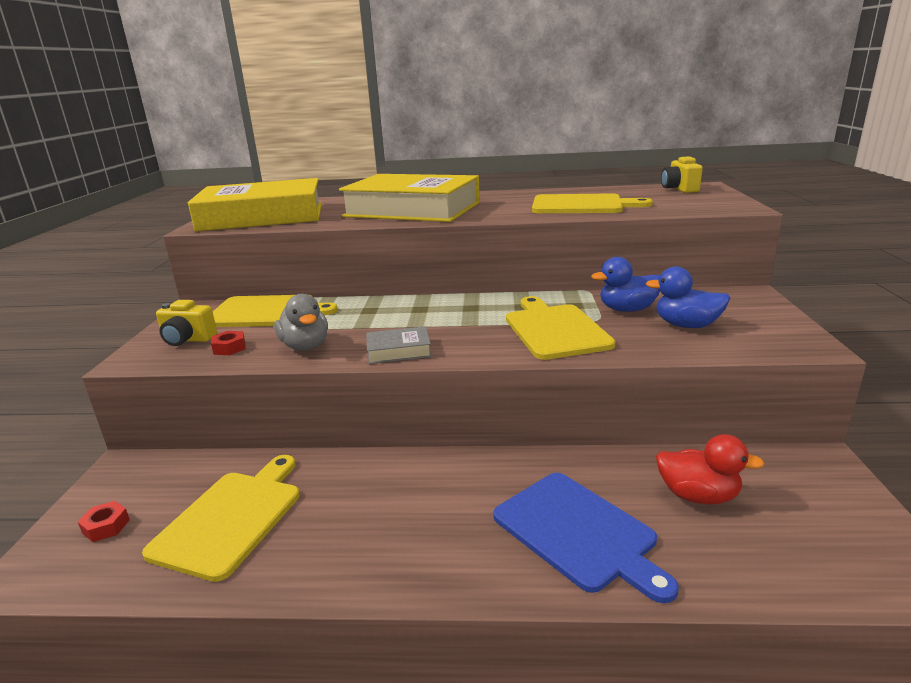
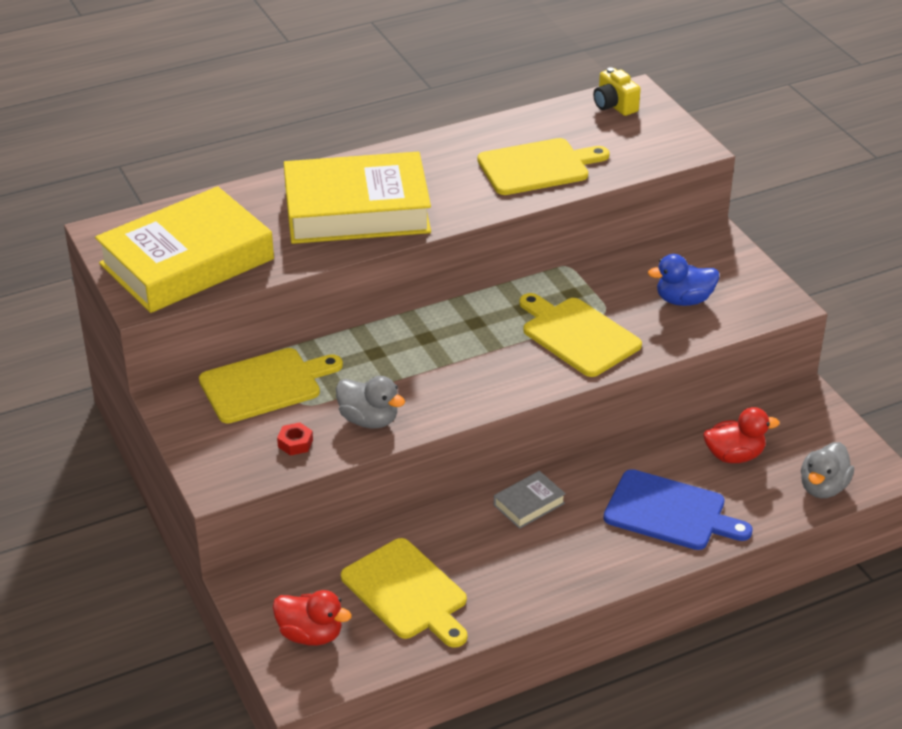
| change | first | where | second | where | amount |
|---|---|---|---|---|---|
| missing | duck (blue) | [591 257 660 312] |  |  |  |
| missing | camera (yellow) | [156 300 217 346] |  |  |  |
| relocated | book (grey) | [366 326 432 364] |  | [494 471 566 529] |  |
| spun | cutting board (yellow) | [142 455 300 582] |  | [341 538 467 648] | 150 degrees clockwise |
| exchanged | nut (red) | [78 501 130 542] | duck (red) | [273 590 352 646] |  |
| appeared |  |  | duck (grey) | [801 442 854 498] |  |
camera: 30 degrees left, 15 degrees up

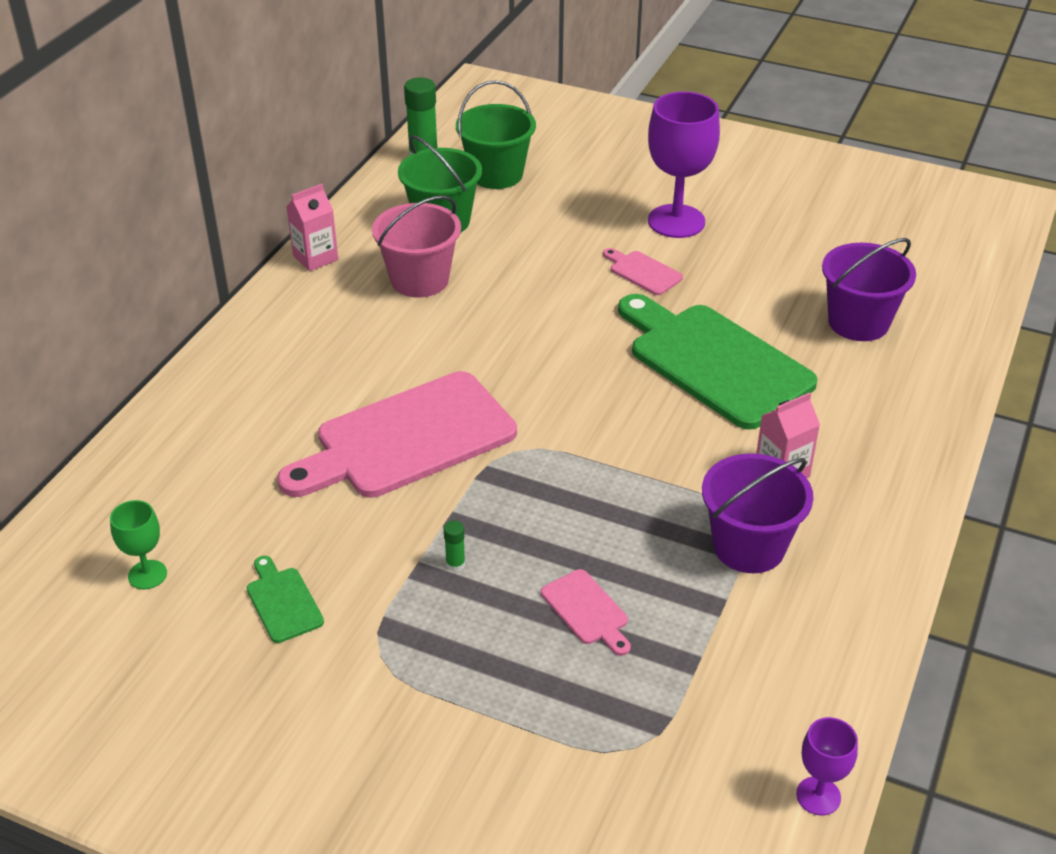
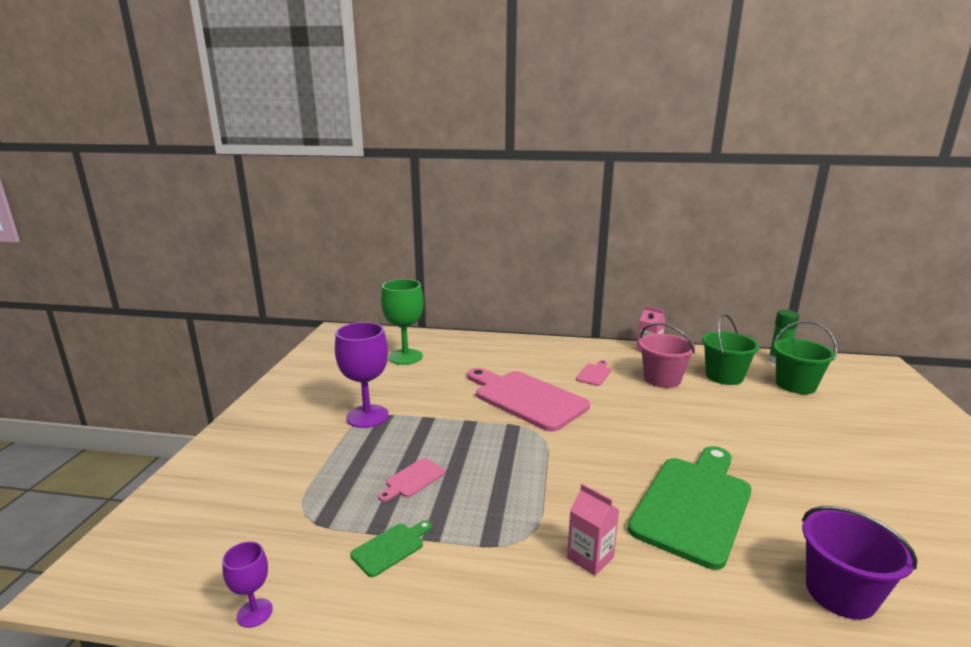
| change | first | where | second | where | amount |
|---|---|---|---|---|---|
| relocated | goblet (purple) | [648 92 720 238] |  | [335 322 389 428] |  |
| relocated | cutting board (pink) | [603 248 683 295] |  | [576 360 611 386] |  |
| missing | bucket (purple) | [702 453 814 573] |  |  |  |
| size | goblet (green) | [110 500 167 589] |  | [381 279 424 365] | x1.99 |
| missing | glue stick (green) | [444 521 465 572] |  |  |  |
| relocated | cutting board (green) | [247 556 324 643] |  | [350 520 432 577] |  |
camera: 75 degrees right, 20 degrees down

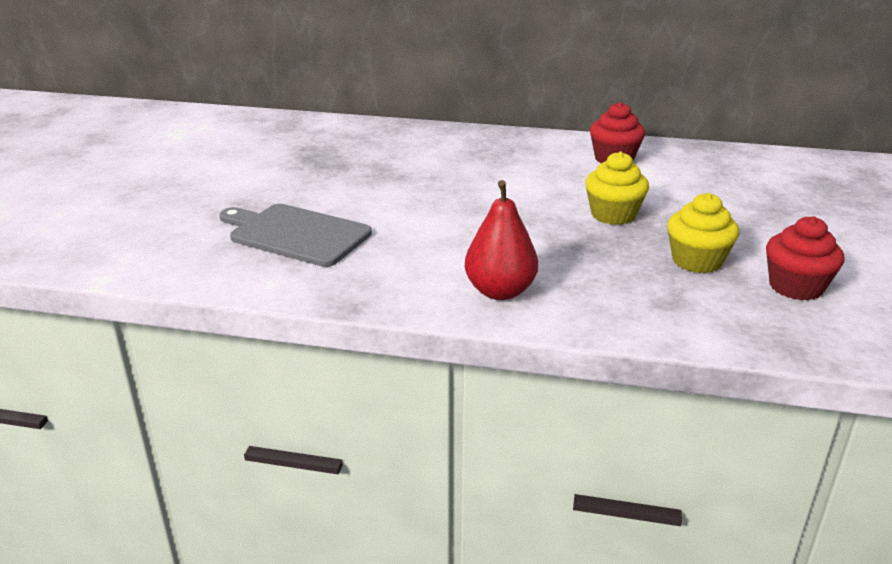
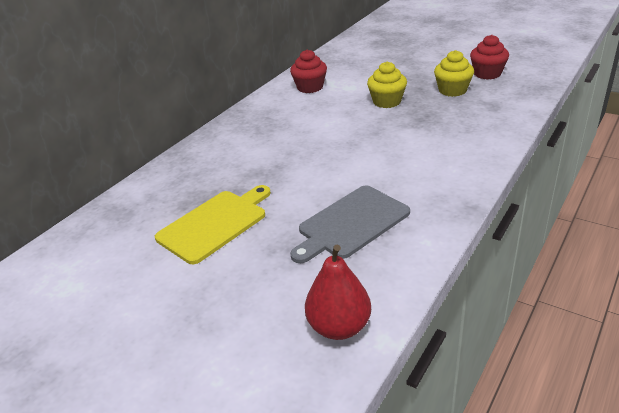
| change | first | where | second | where | amount |
|---|---|---|---|---|---|
| relocated | pear (red) | [465 180 538 300] |  | [305 245 371 340] |  |
| appeared |  |  | cutting board (yellow) | [155 185 271 264] |  |
camera: 65 degrees left, 5 degrees up

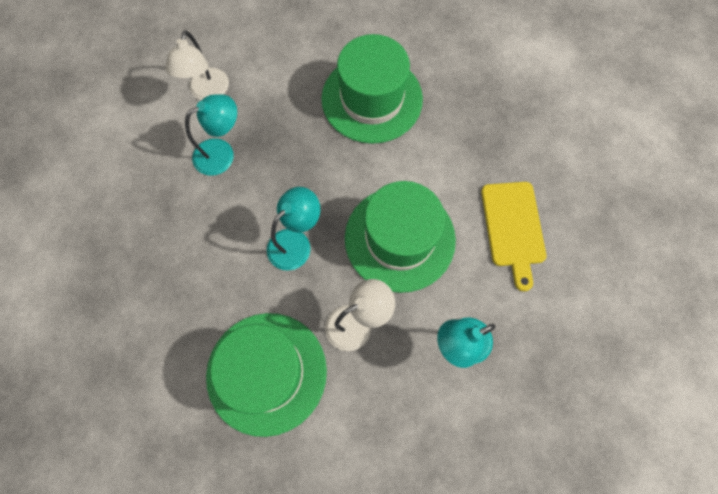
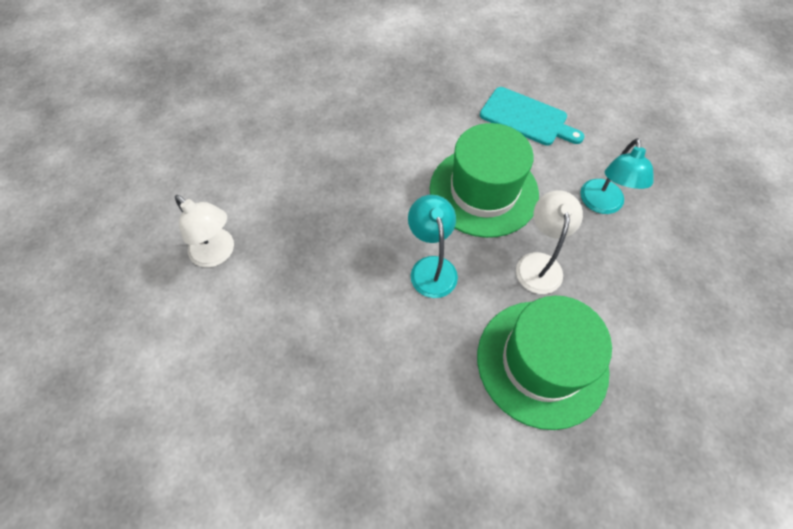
| change | first | where | second | where | amount |
|---|---|---|---|---|---|
| missing | hat (green) | [321 34 423 144] |  |  |  |
| missing | lamp (turquoise) | [185 94 237 176] |  |  |  |
| colour | cutting board (yellow) | [481 182 546 291] | cutting board (turquoise) | [480 87 584 146] |  |
camera: 55 degrees left, 10 degrees down

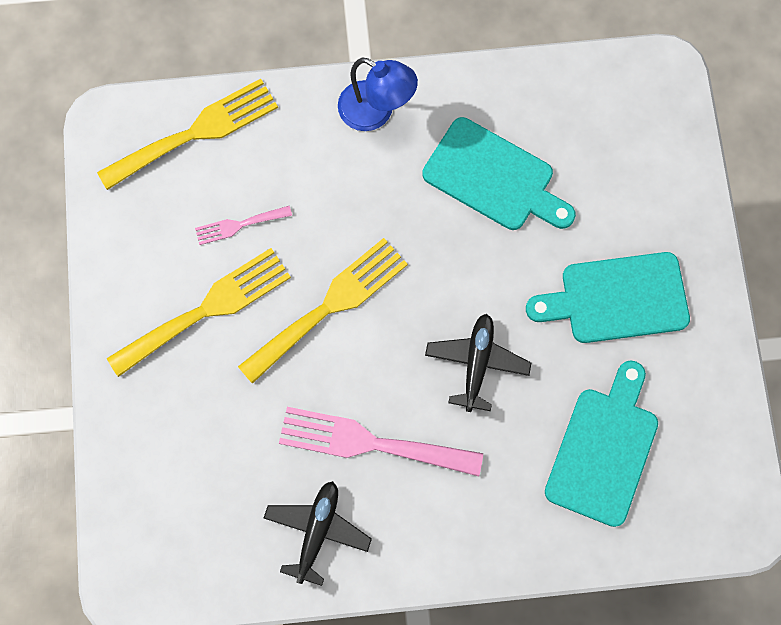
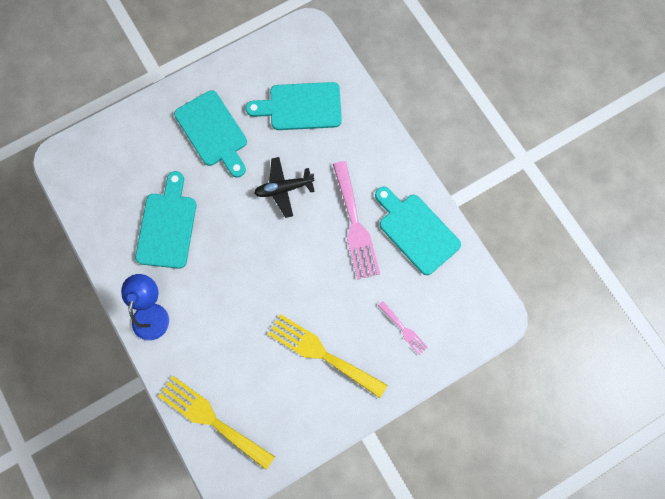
| change | first | where | second | where | amount |
|---|---|---|---|---|---|
| relocated | fork (pink) | [195 206 292 245] |  | [378 301 428 355] |  |
| missing | fork (yellow) | [238 238 408 384] |  |  |  |
| exchanged | plane (black) | [264 481 372 586] | cutting board (turquoise) | [375 187 461 275] |  |
camera: 115 degrees left, 0 degrees up

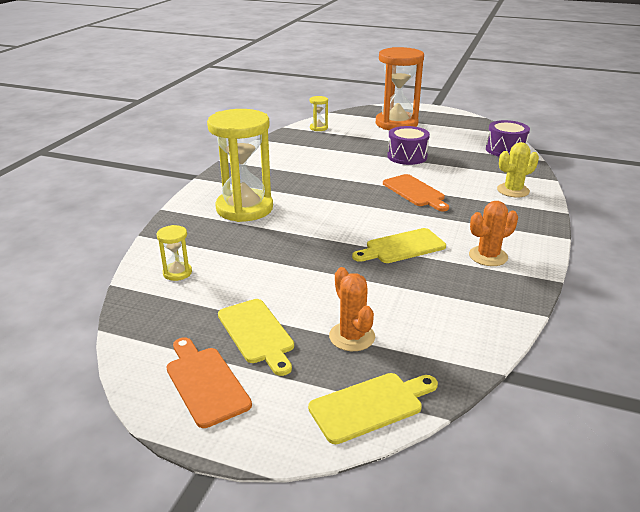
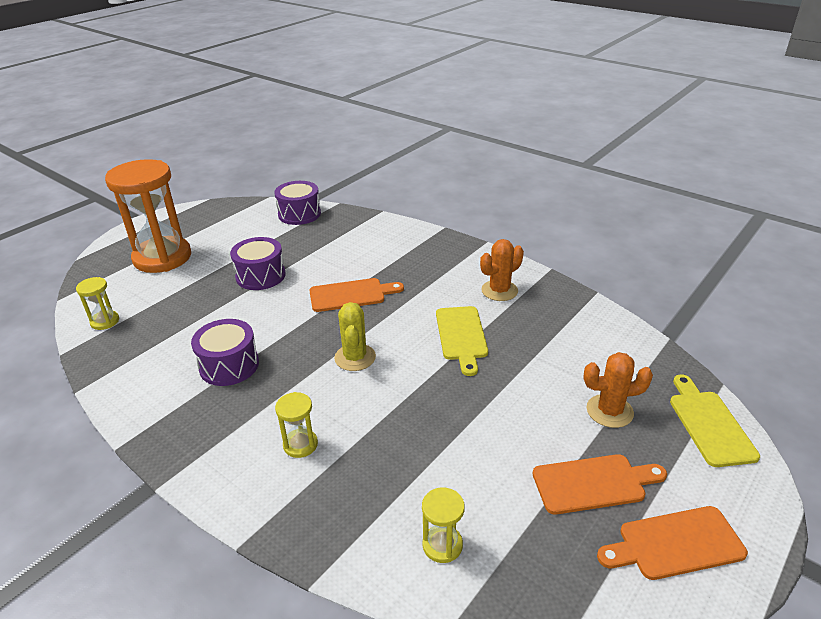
| change | first | where | second | where | amount |
|---|---|---|---|---|---|
| size | hourglass (yellow) | [207 109 273 222] |  | [275 392 318 458] | x0.42 |
| relocated | cactus (yellow) | [497 142 539 197] |  | [334 302 376 371] |  |
| spun | cactus (orange) | [469 201 518 266] |  | [480 239 524 301] | 60 degrees clockwise |
| colour | cutting board (yellow) | [218 299 294 376] | cutting board (orange) | [533 454 667 515] |  |
| appeared |  |  | drum (purple) | [191 319 259 386] |  |
camera: 70 degrees left, 5 degrees up

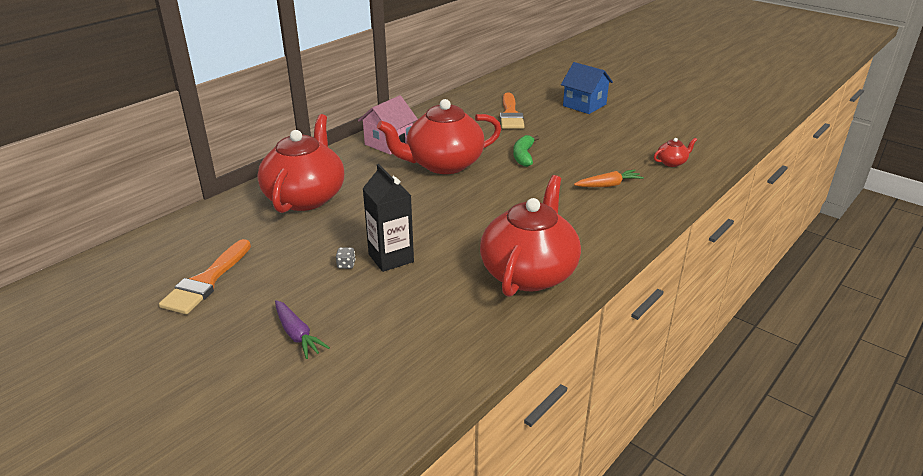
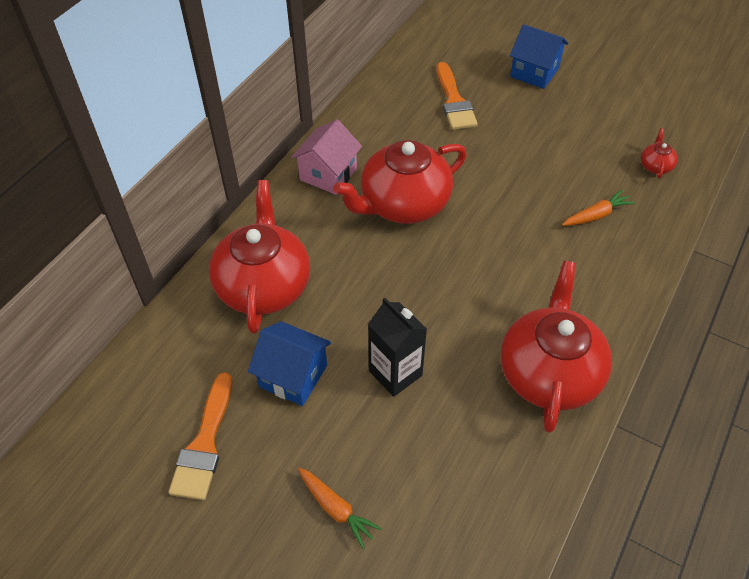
| change | first | where | second | where | amount |
|---|---|---|---|---|---|
| missing | banana (green) | [513 135 539 167] |  |  |  |
| spun | teapot (red) | [654 138 697 167] |  | [641 128 678 178] | 45 degrees counterclockwise |
| missing | dice (grey) | [336 247 355 269] |  |  |  |
| colour | carrot (purple) | [275 300 330 359] | carrot (orange) | [298 468 382 549] |  |
| appeared |  |  | house (blue) | [248 321 331 406] |  |
camera: 10 degrees left, 20 degrees up

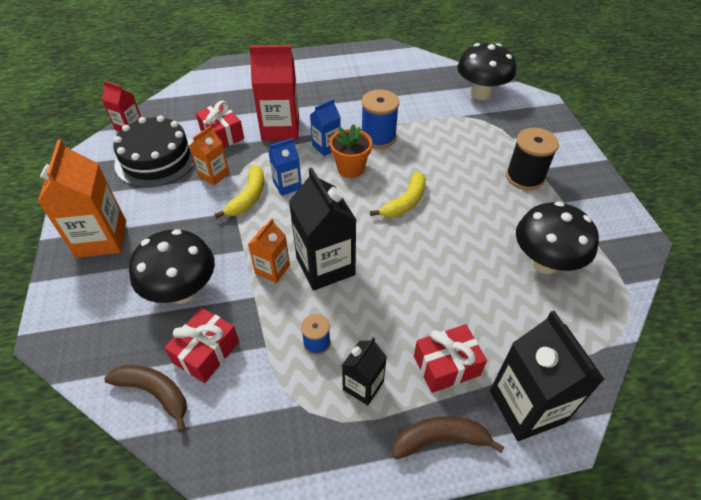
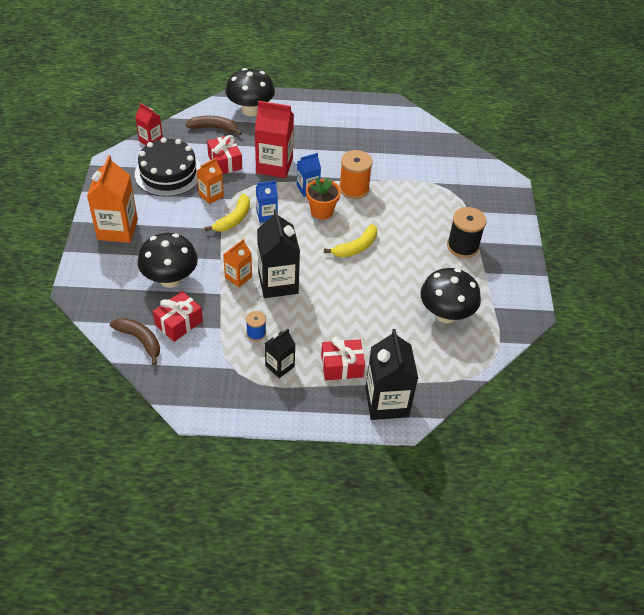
| change | first | where | second | where | amount |
|---|---|---|---|---|---|
| relocated | mushroom (black) | [457 43 516 100] |  | [226 68 275 116] |  |
| colour | spool (blue) | [362 90 399 149] | spool (orange) | [339 150 373 199] |  |
| relocated | banana (brown) | [392 416 505 459] |  | [186 116 242 135] |  |
camera: 10 degrees right, 0 degrees up

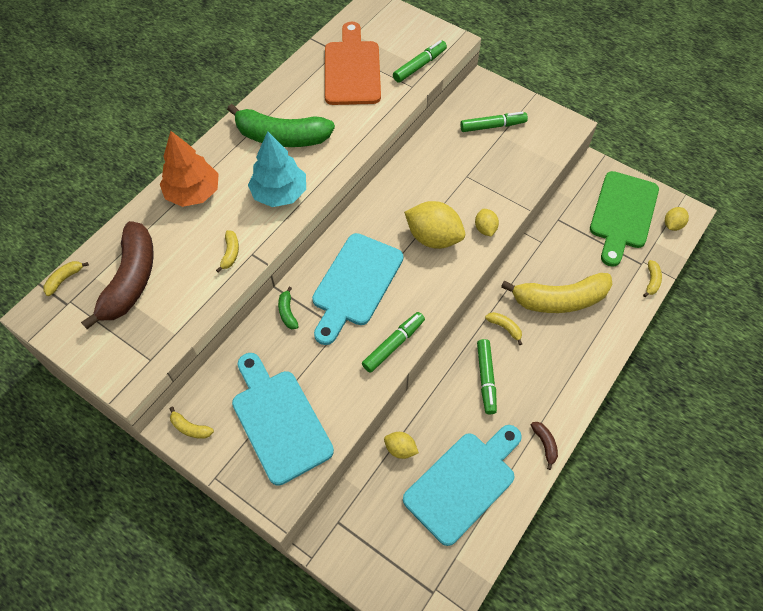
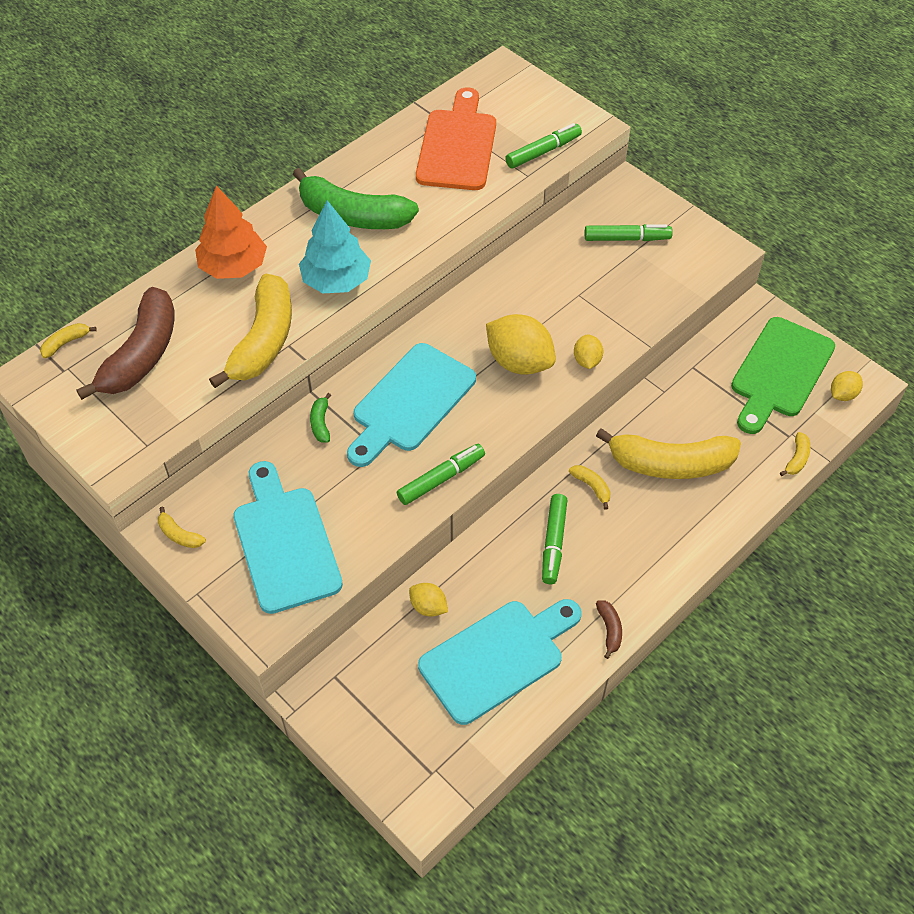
| change | first | where | second | where | amount |
|---|---|---|---|---|---|
| size | banana (yellow) | [216 230 239 272] |  | [209 273 292 388] | x2.46 |
camera: 10 degrees right, 5 degrees down

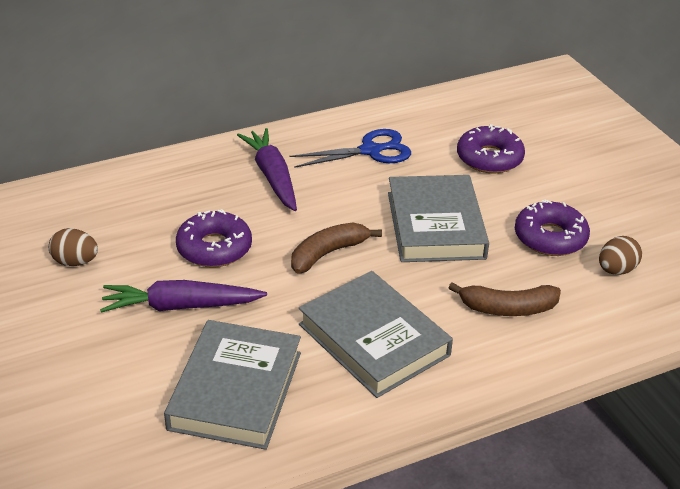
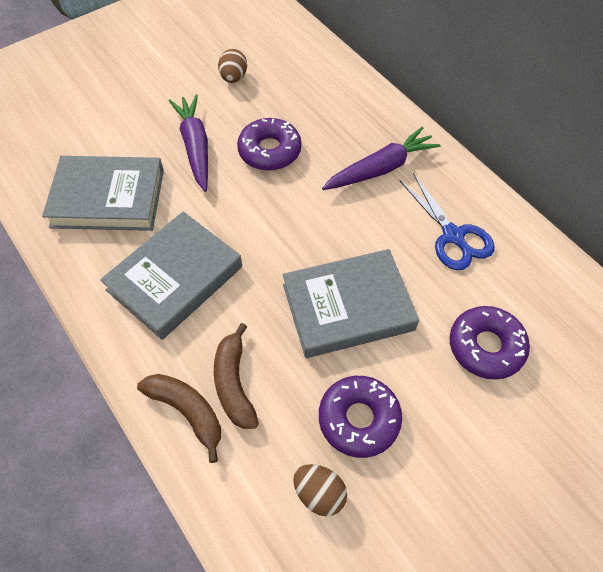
| change | first | where | second | where | amount |
|---|---|---|---|---|---|
| relocated | banana (brown) | [291 222 382 274] |  | [137 374 221 463] |  |
camera: 80 degrees right, 20 degrees up

